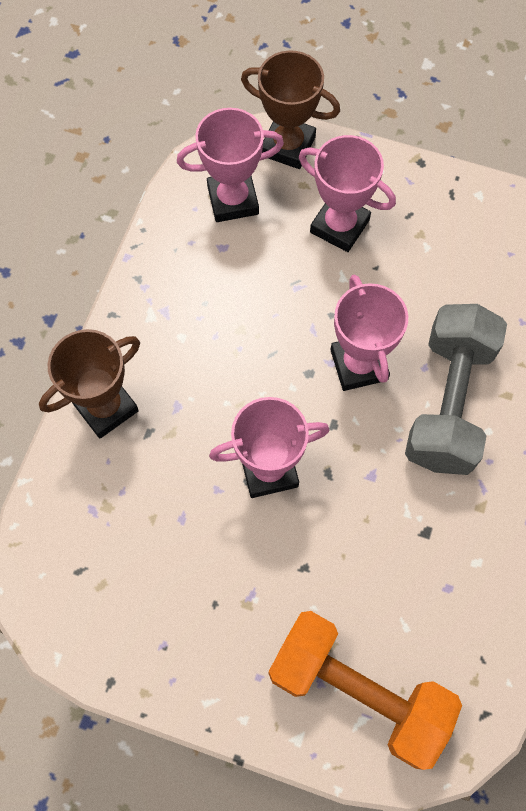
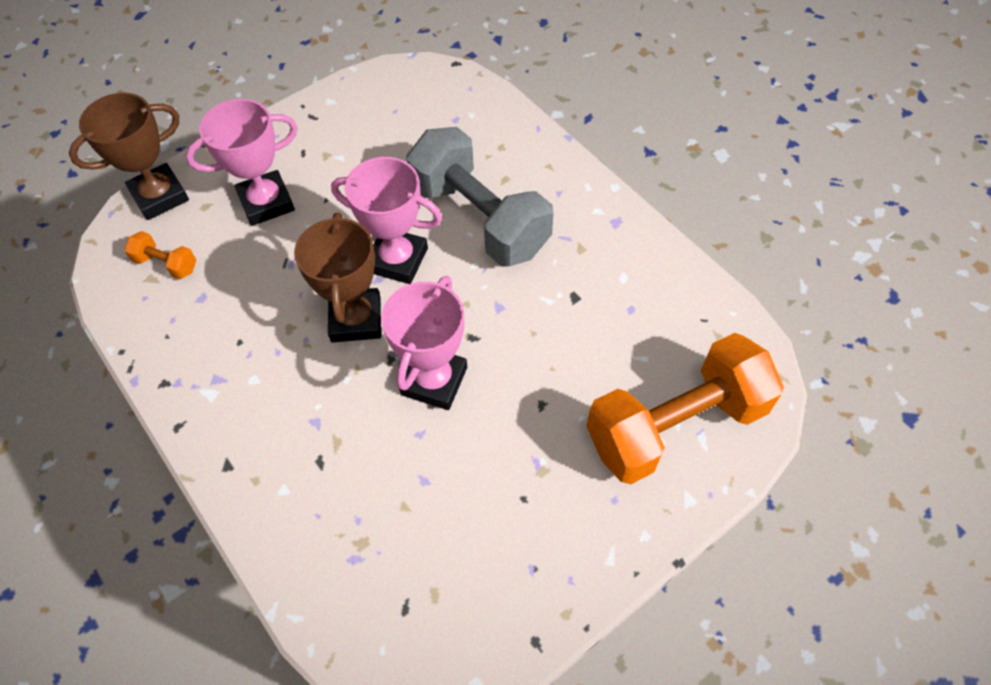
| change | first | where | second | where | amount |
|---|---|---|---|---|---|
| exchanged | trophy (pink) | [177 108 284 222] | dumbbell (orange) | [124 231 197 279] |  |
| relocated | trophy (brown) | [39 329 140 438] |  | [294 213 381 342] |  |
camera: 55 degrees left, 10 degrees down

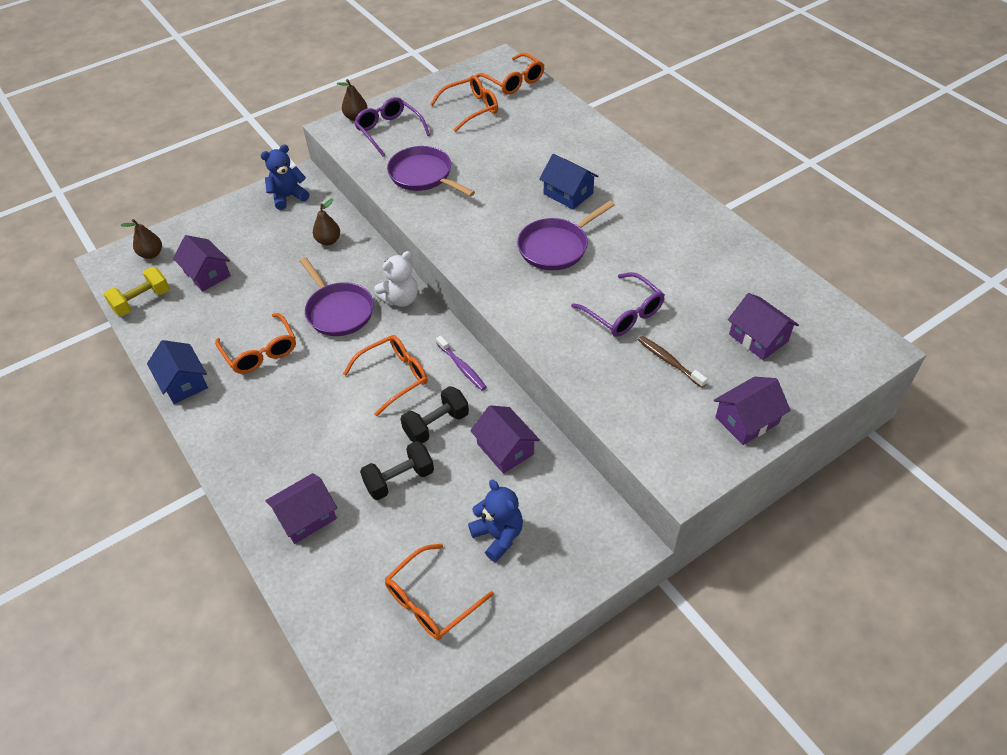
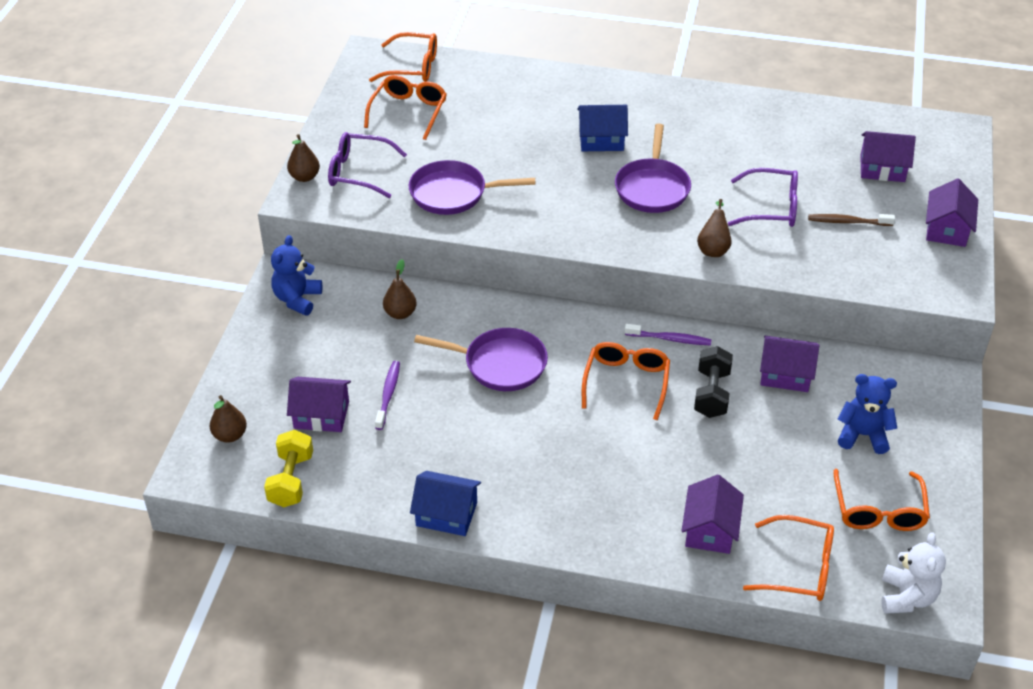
| change | first | where | second | where | amount |
|---|---|---|---|---|---|
| relocated | teddy bear (white) | [374 251 418 307] |  | [881 532 946 614] |  |
| relocated | glasses (orange) | [215 313 296 374] |  | [743 515 834 601] |  |
| missing | dumbbell (black) | [360 441 434 500] |  |  |  |
| appeared |  |  | pear (brown) | [697 199 732 257] |  |
| appeared |  |  | toothbrush (purple) | [375 361 400 430] |  |
camera: 45 degrees left, 5 degrees down

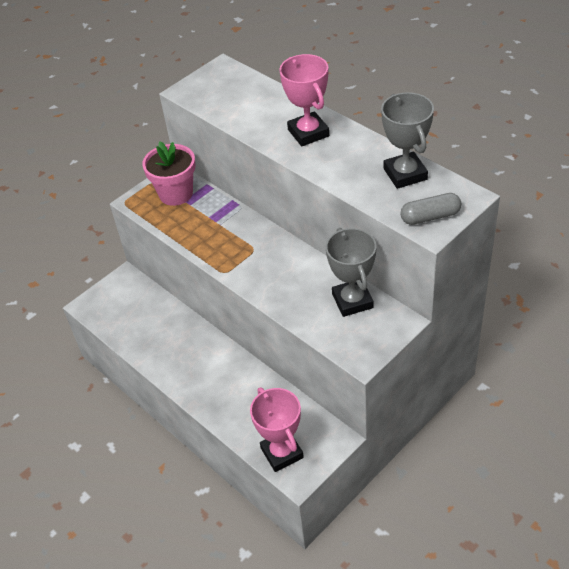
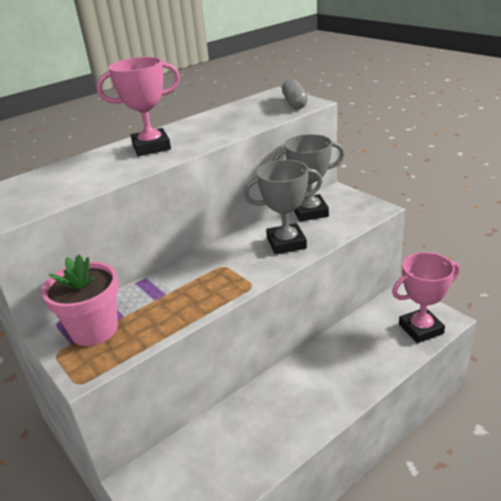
| change | first | where | second | where | amount |
|---|---|---|---|---|---|
| relocated | trophy (grey) | [381 92 434 189] |  | [243 160 323 255] |  |
camera: 85 degrees left, 15 degrees down

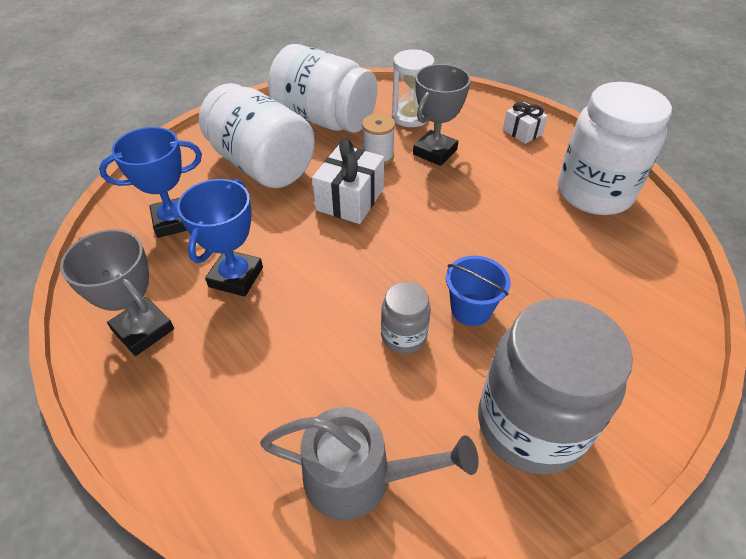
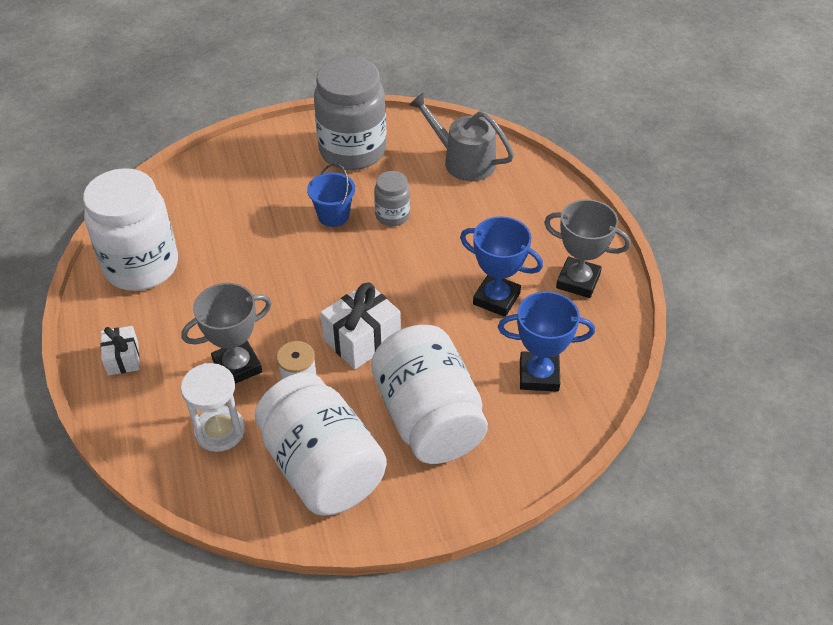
| change | first | where | second | where | amount |
|---|---|---|---|---|---|
| spun | trophy (blue) | [177 179 263 297] |  | [460 216 543 317] | 75 degrees clockwise |
| spun | trophy (grey) | [60 229 174 356] |  | [544 199 631 298] | 45 degrees counterclockwise |
camera: 155 degrees left, 0 degrees up

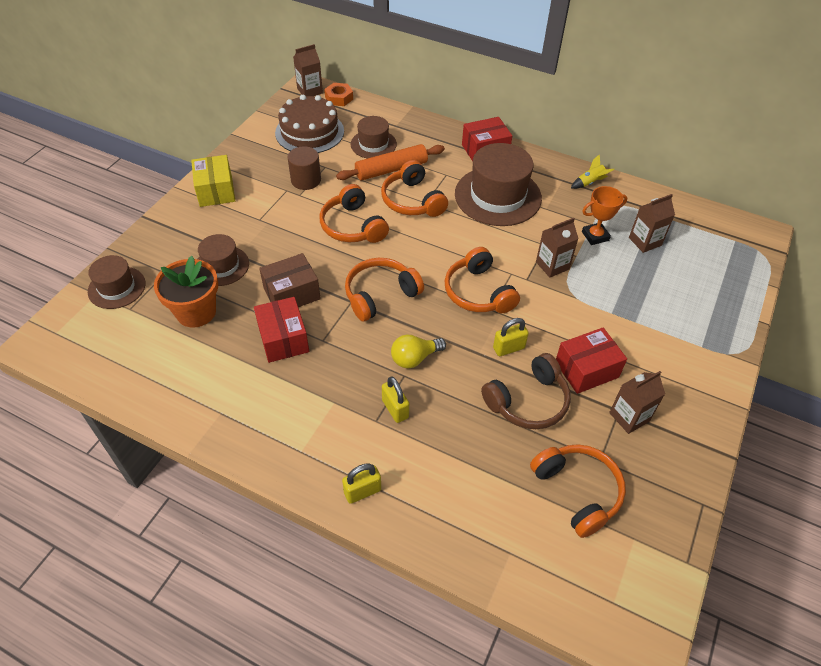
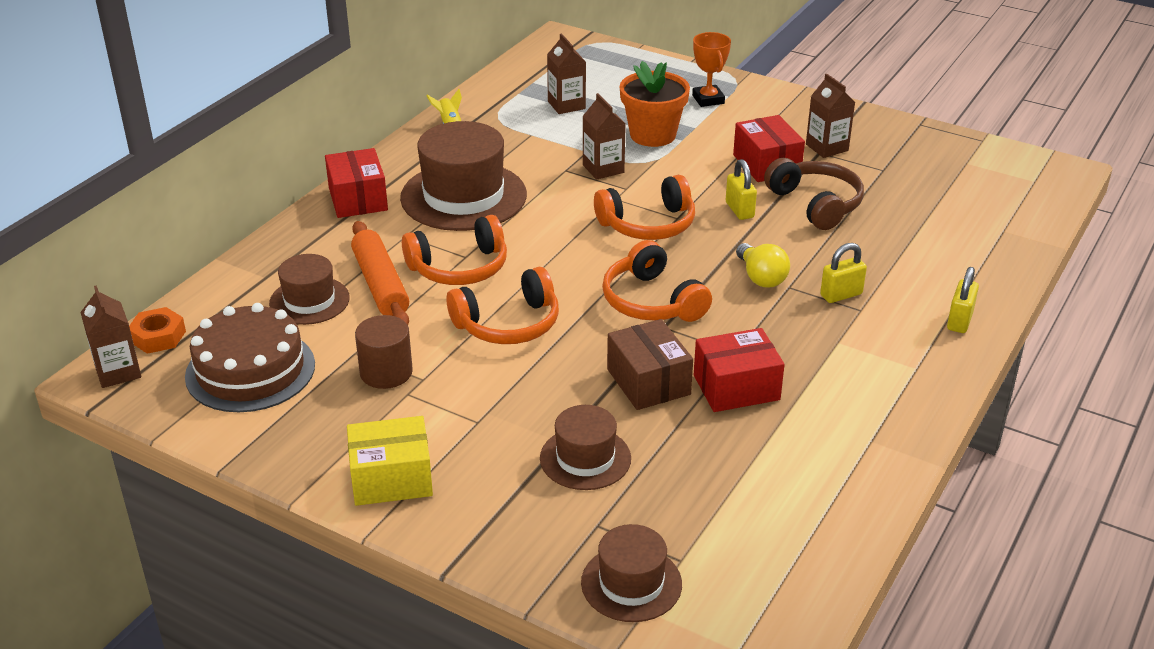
| change | first | where | second | where | amount |
|---|---|---|---|---|---|
| relocated | trophy (orange) | [582 186 628 245] |  | [692 32 731 107] |  |
| relocated | flower pot (orange) | [154 256 218 328] |  | [620 61 690 147] |  |
| missing | headphones (orange) | [530 444 626 538] |  |  |  |
| spun | padlock (yellow) | [342 463 381 504] |  | [947 267 979 333] | 45 degrees clockwise |
camera: 85 degrees left, 15 degrees down

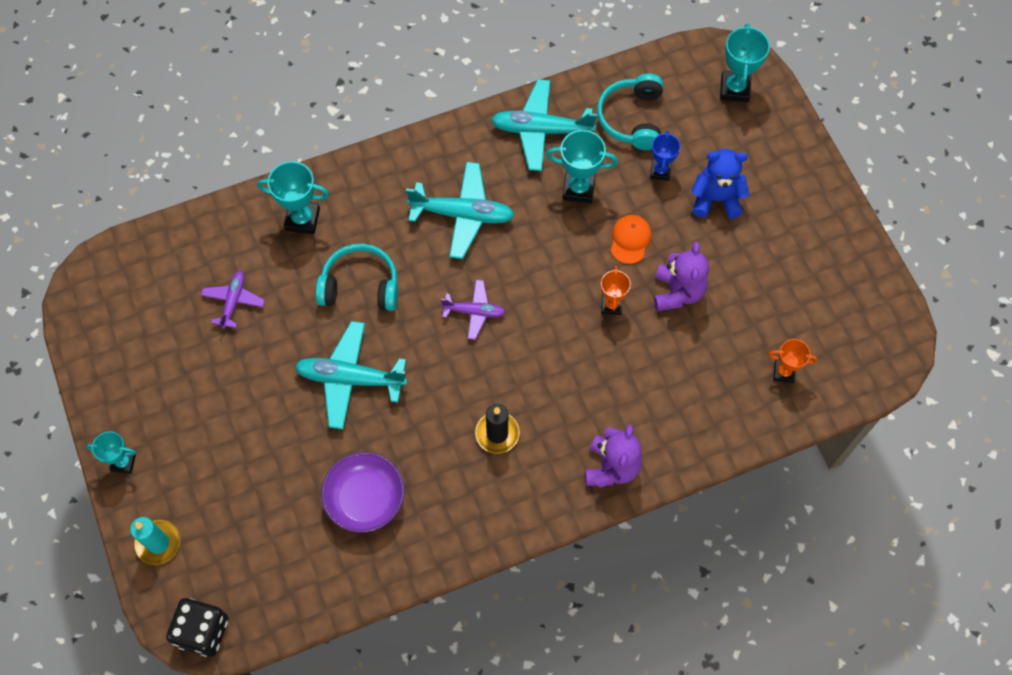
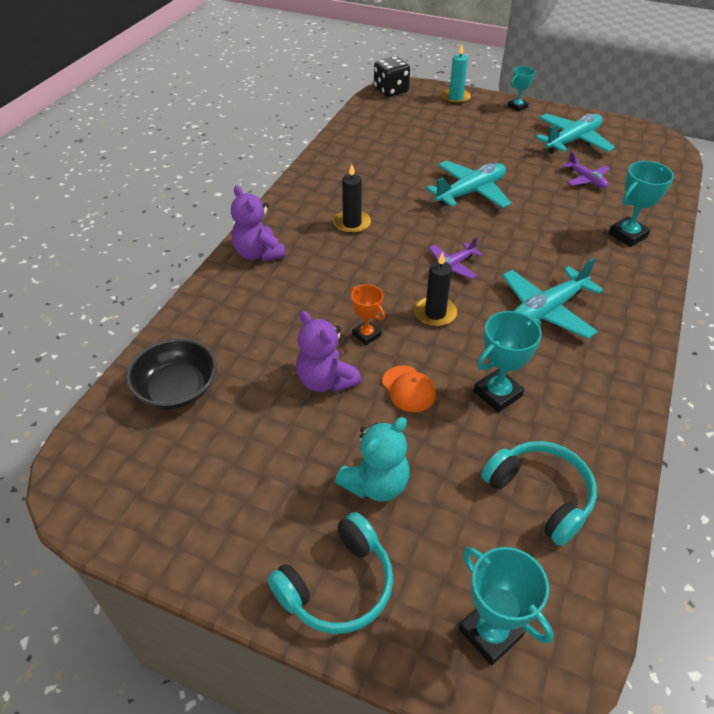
| change | first | where | second | where | amount |
|---|---|---|---|---|---|
| relocated | plane (turquoise) | [491 79 597 171] |  | [536 114 615 153] |  |
| missing | trophy (blue) | [650 130 681 181] |  |  |  |
| colour | teddy bear (blue) | [691 149 750 219] | teddy bear (turquoise) | [335 417 410 502] |  |
| relocated | headphones (turquoise) | [316 244 398 311] |  | [267 512 393 634] |  |
| exchanged | trophy (orange) | [768 339 818 383] | bowl (black) | [126 338 217 409] |  |
| missing | bowl (purple) | [321 452 404 533] |  |  |  |
| appeared |  |  | candle (black) | [414 252 458 327] |  |
camera: 135 degrees right, 20 degrees down

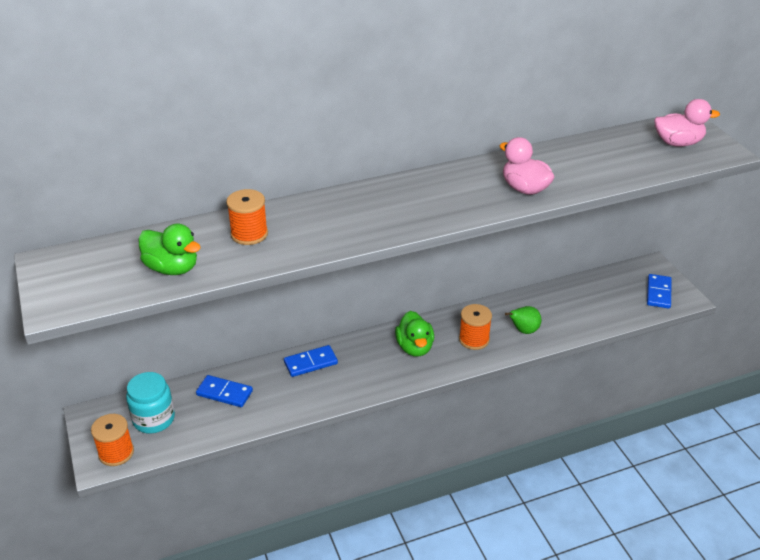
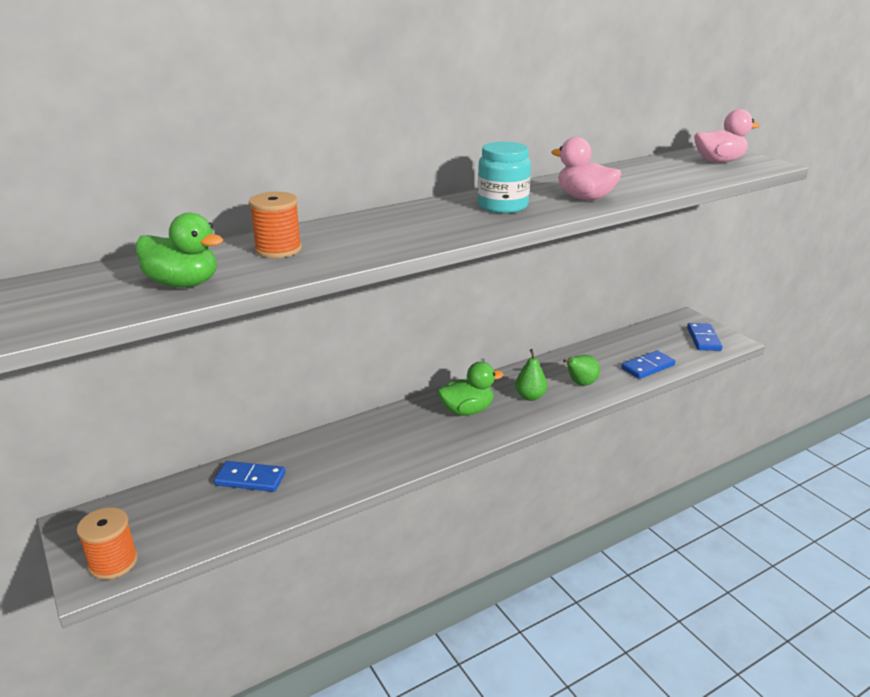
| change | first | where | second | where | amount |
|---|---|---|---|---|---|
| exchanged | spool (orange) | [459 304 492 350] | pear (green) | [515 349 547 401] |  |
| spun | duck (green) | [395 311 434 357] |  | [438 362 504 416] | 90 degrees counterclockwise |
| relocated | domino (blue) | [284 345 338 377] |  | [621 350 675 379] |  |
| relocated | jar (turquoise) | [126 372 175 434] |  | [478 142 531 213] |  |
camera: 10 degrees left, 10 degrees down

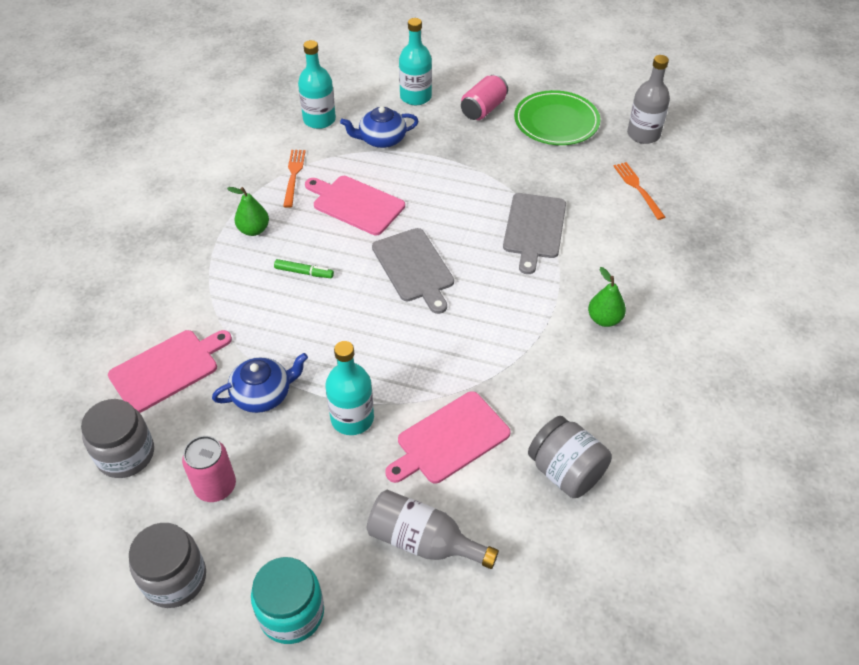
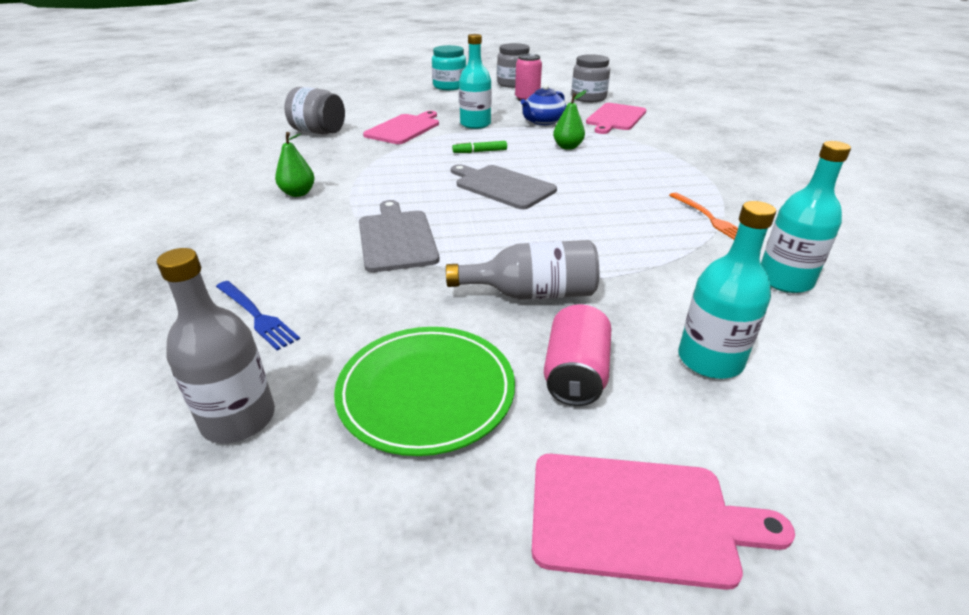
| change | first | where | second | where | amount |
|---|---|---|---|---|---|
| missing | teapot (blue) | [340 106 419 148] |  |  |  |
| colour | fork (orange) | [613 162 665 220] | fork (blue) | [216 281 300 351] |  |
| relocated | cutting board (pink) | [305 176 405 235] |  | [532 454 795 590] |  |
| relocated | pear (green) | [227 187 269 236] |  | [553 90 586 150] |  |
| relocated | marker (green) | [274 259 334 278] |  | [452 141 507 153] |  |
| relocated | bottle (grey) | [367 490 499 569] |  | [446 240 599 300] |  |
camera: 155 degrees right, 15 degrees down

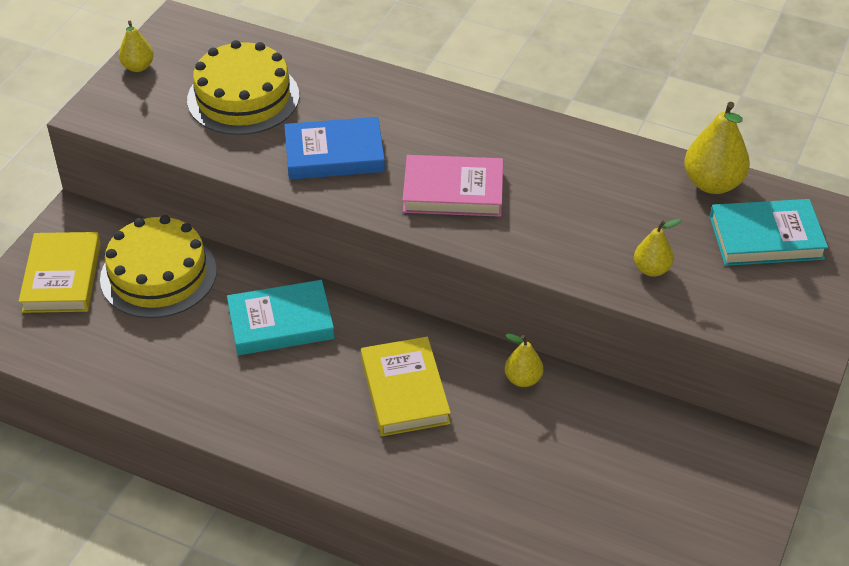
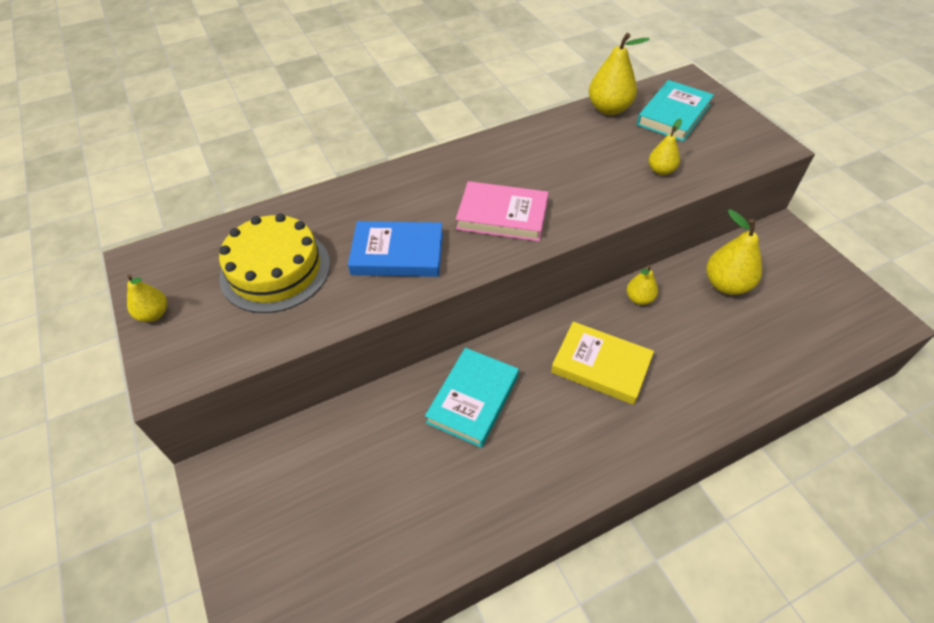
| change | first | where | second | where | amount |
|---|---|---|---|---|---|
| spun | book (blue) | [284 117 385 180] |  | [348 221 443 277] | 60 degrees clockwise |
| spun | book (pink) | [402 155 503 217] |  | [456 181 548 241] | 60 degrees clockwise |
| missing | cake (yellow) | [100 215 217 318] |  |  |  |
| missing | book (yellow) | [18 232 101 313] |  |  |  |
| appeared |  |  | pear (yellow) | [706 209 762 295] |  |
camera: 50 degrees left, 5 degrees up

